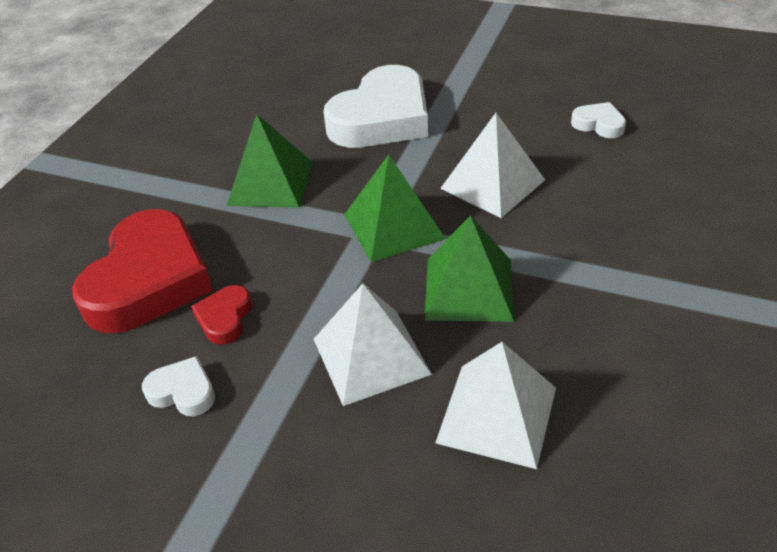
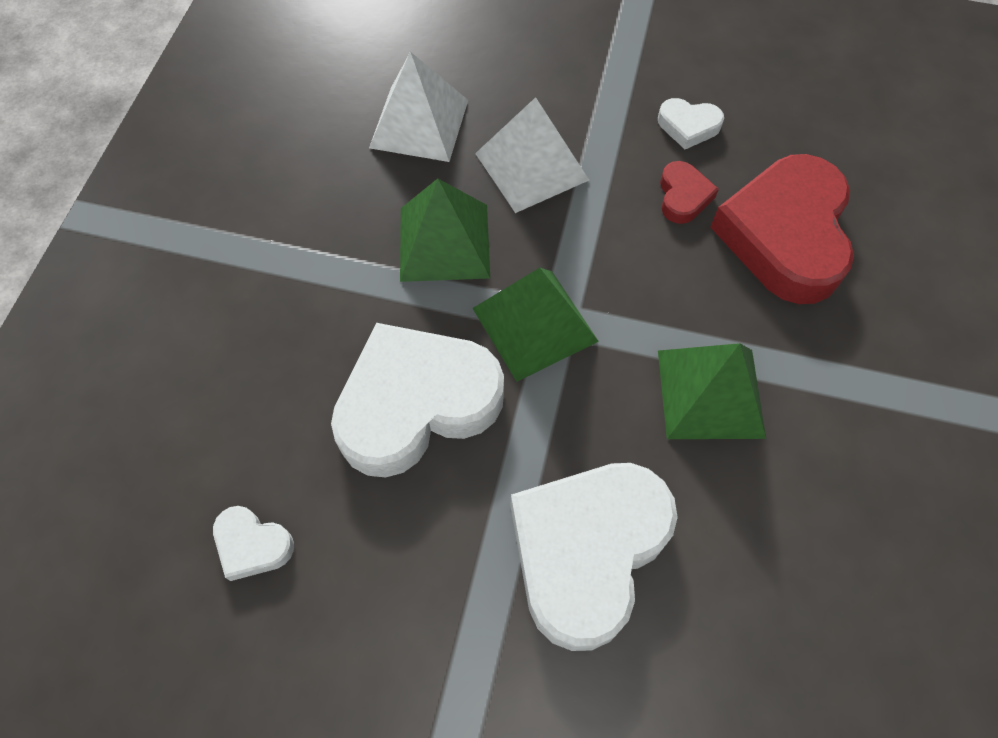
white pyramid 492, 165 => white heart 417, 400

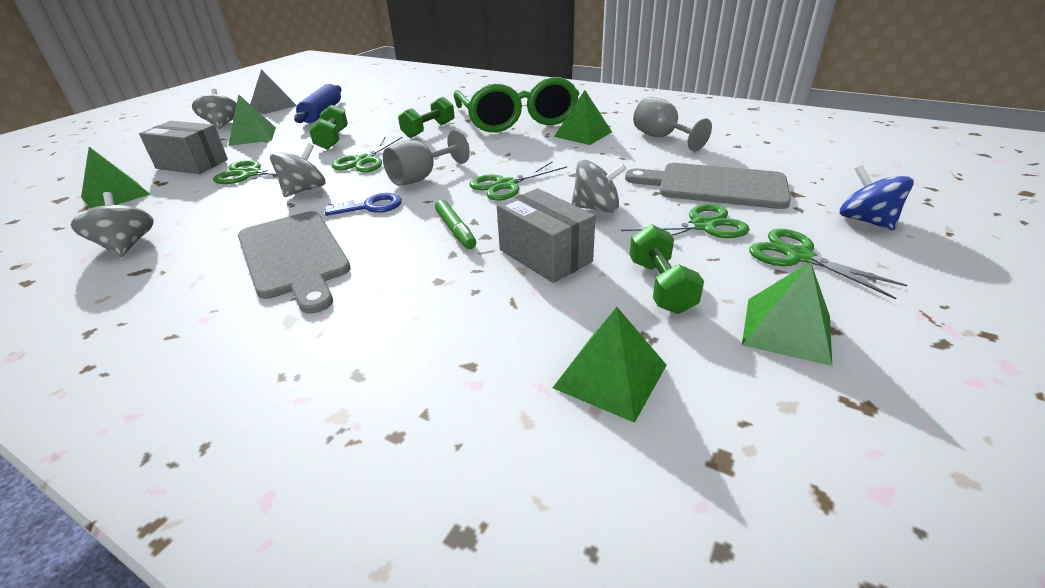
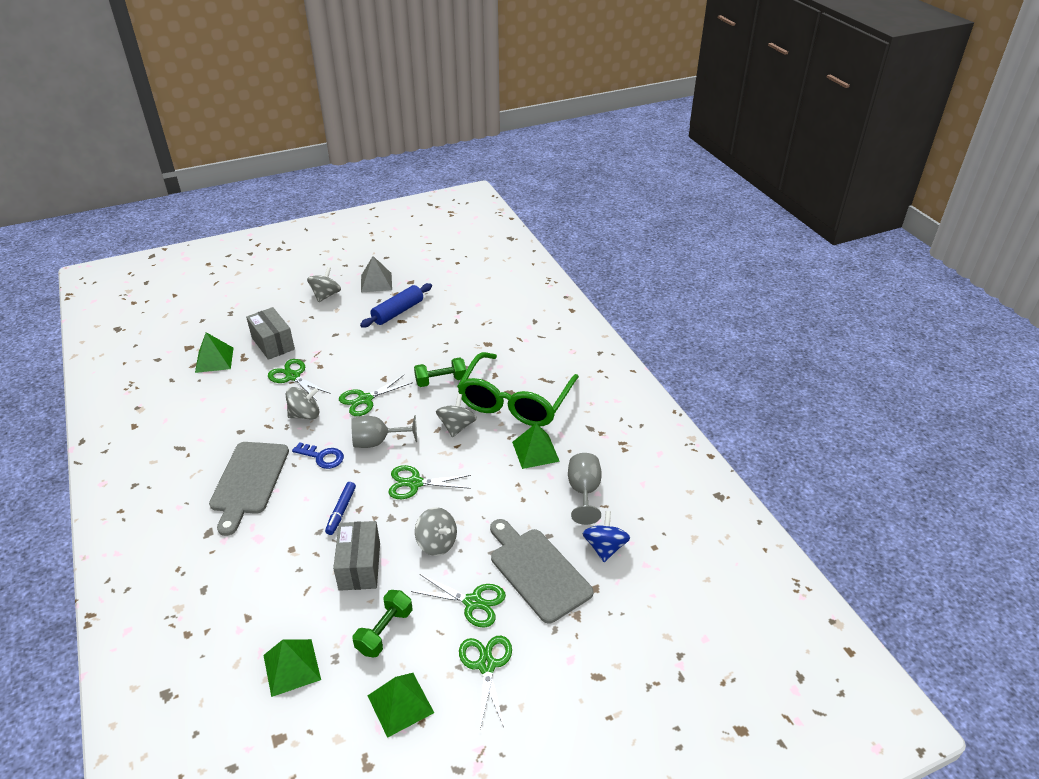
green pyramid 252, 120 => nothing
green dumbbell 328, 127 => nothing
grey spinning top 112, 224 => grey spinning top 456, 415, shifted
blue spinning top 876, 197 => blue spinning top 606, 536, shifted
green marker 455, 224 => blue marker 340, 508

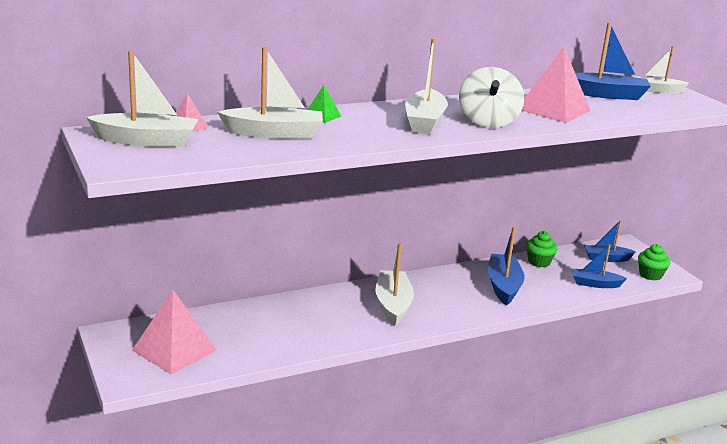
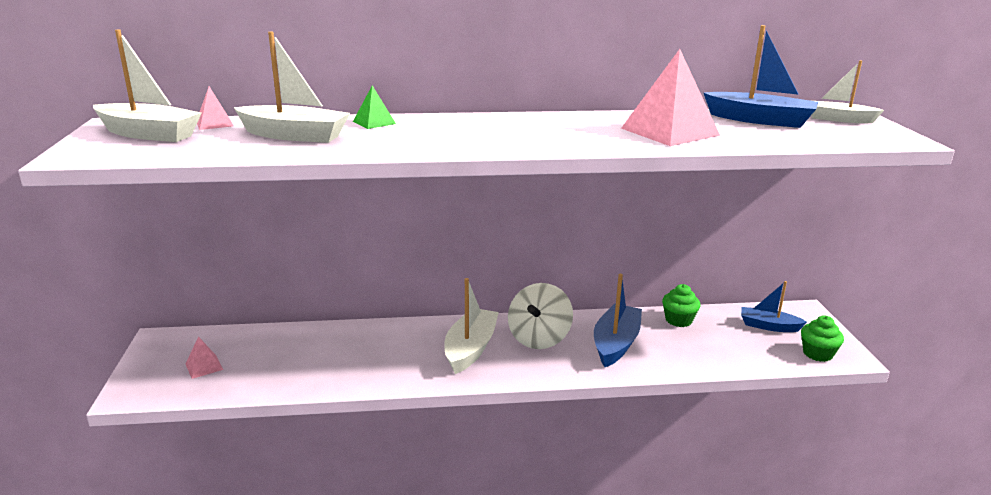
white boat 426, 86 => nothing
blue boat 599, 266 => nothing
white spinning top 491, 97 => white spinning top 540, 316, shifted
pink pyramid 174, 332 => pink pyramid 204, 358, x0.47

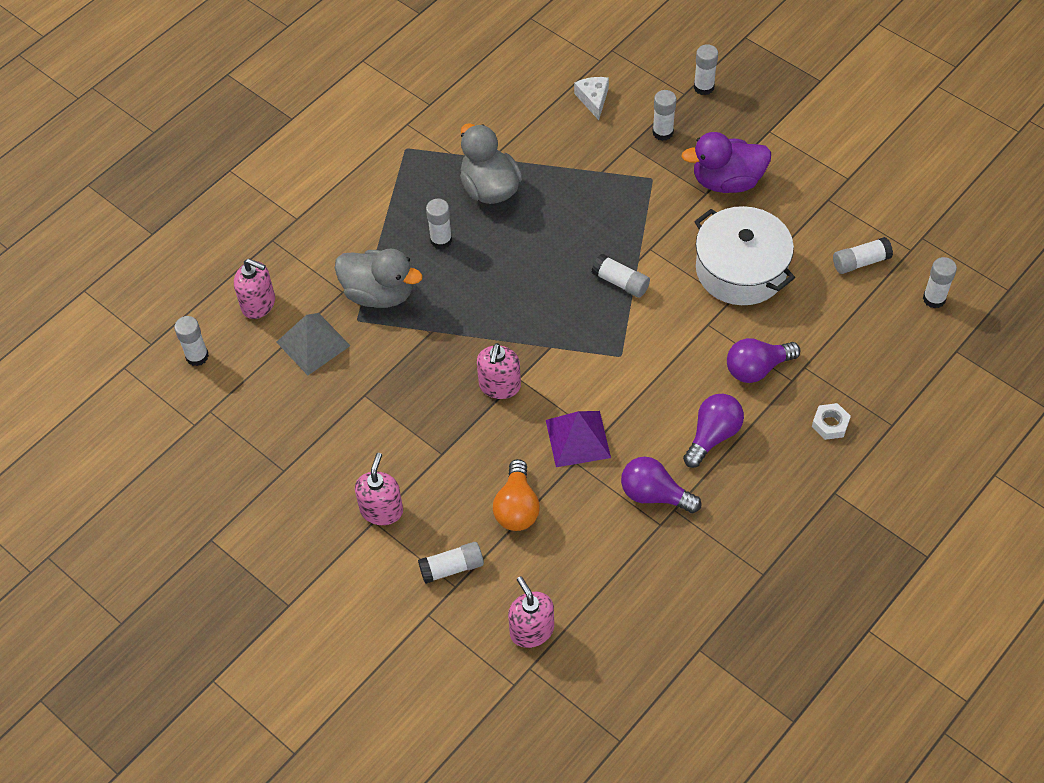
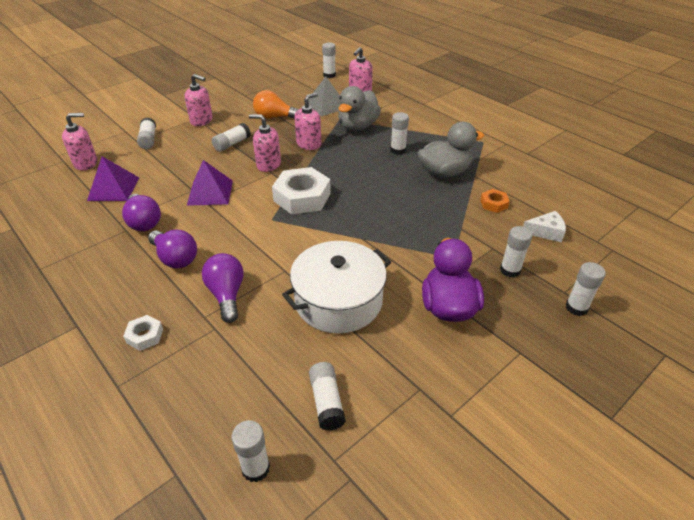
nothing => purple pyramid 113, 178
nothing => white nut 301, 190
nothing => pink soap dispenser 307, 121
nothing => orange nut 495, 201
orange light bulb 516, 495 => orange light bulb 276, 104, shifted
white glue stick 621, 276 => white glue stick 231, 137, shifted
purple light bulb 661, 485 => purple light bulb 141, 212, 120 degrees clockwise

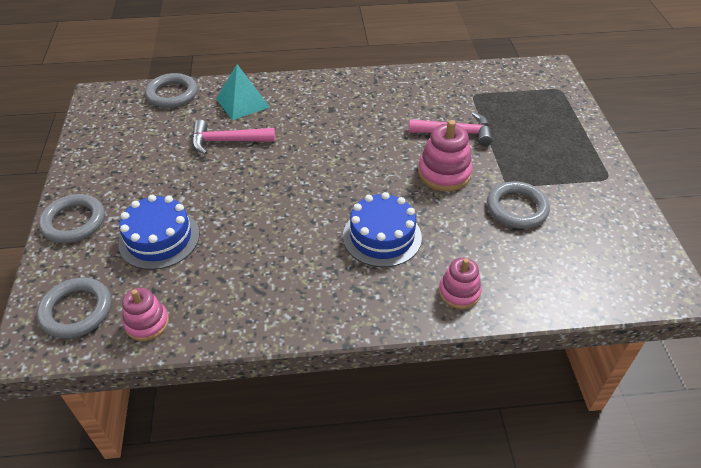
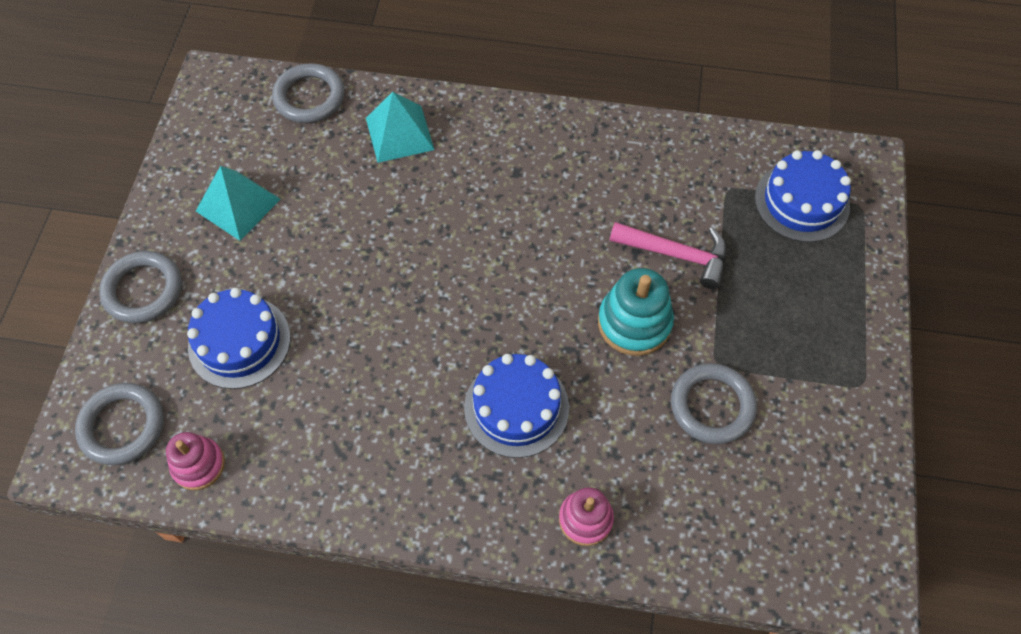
pink hammer 233, 137 => nothing
nothing => turquoise pyramid 238, 203
nothing => blue cake 803, 196
pink stacking toy 445, 155 => turquoise stacking toy 636, 312

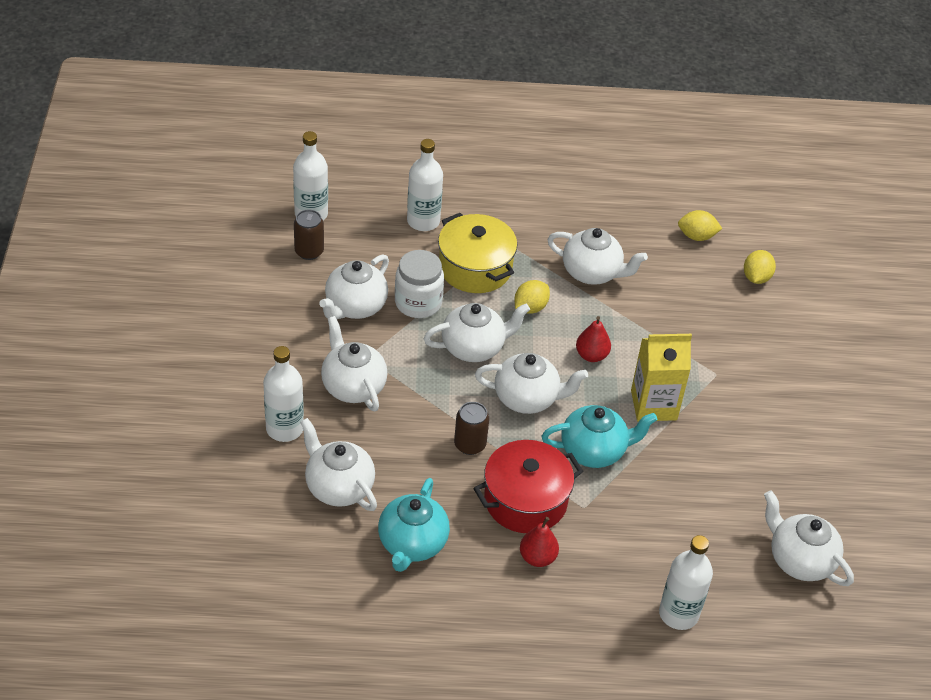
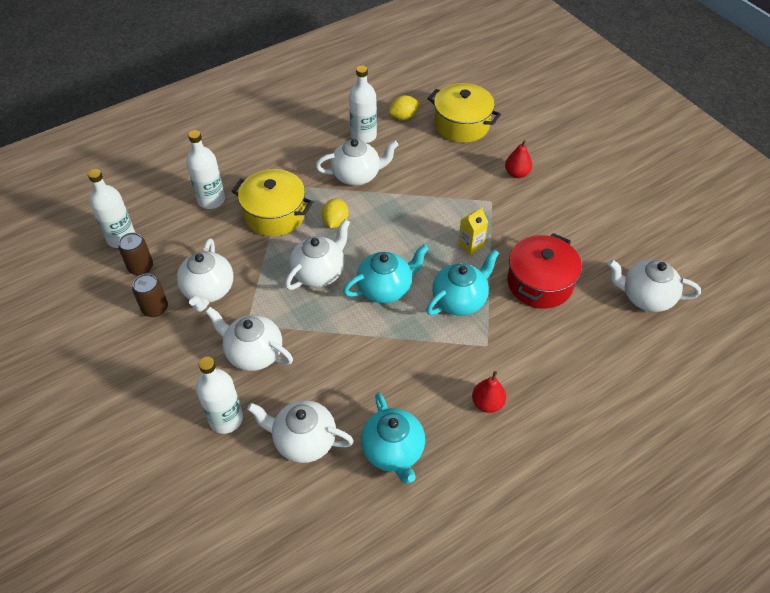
white jar 419, 284 => nothing
brown can 471, 428 => brown can 150, 295, shifted
red pot 528, 486 => red pot 544, 271, shifted
red pear 593, 339 => red pear 518, 159, shifted
white bottle 686, 582 => white bottle 363, 104, shifted
yellow lemon 760, 267 => yellow pot 464, 113
white teapot 531, 383 => turquoise teapot 386, 273
yellow carton 661, 377 => yellow carton 473, 231, x0.57

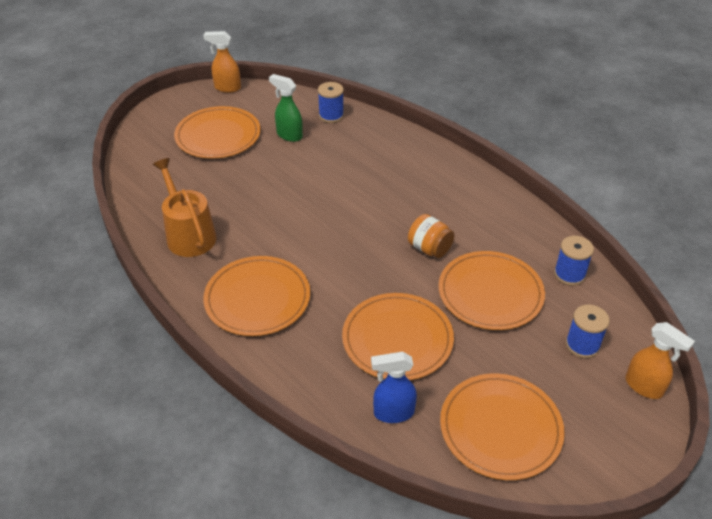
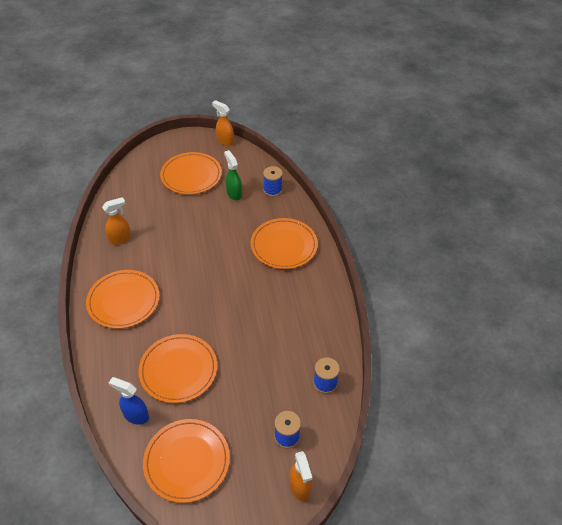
orange jar 431, 236 => nothing
orange plate 491, 290 => orange plate 284, 243, shifted
orange watering can 185, 207 => orange spray bottle 116, 221

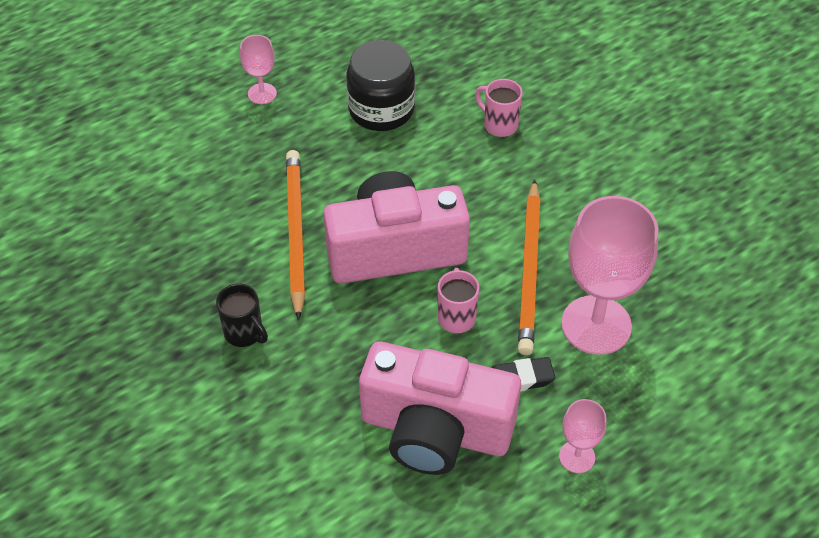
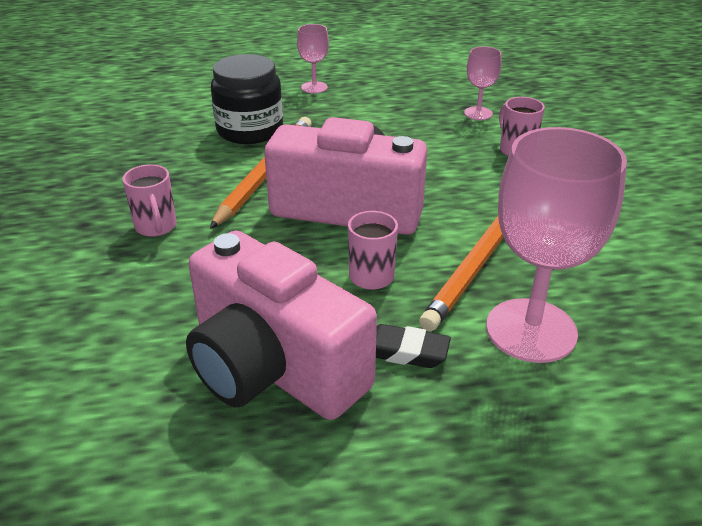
black jar 380, 85 => black jar 247, 99, shifted
pink goblet 583, 436 => pink goblet 483, 83, shifted
black mug 242, 315 => pink mug 150, 200

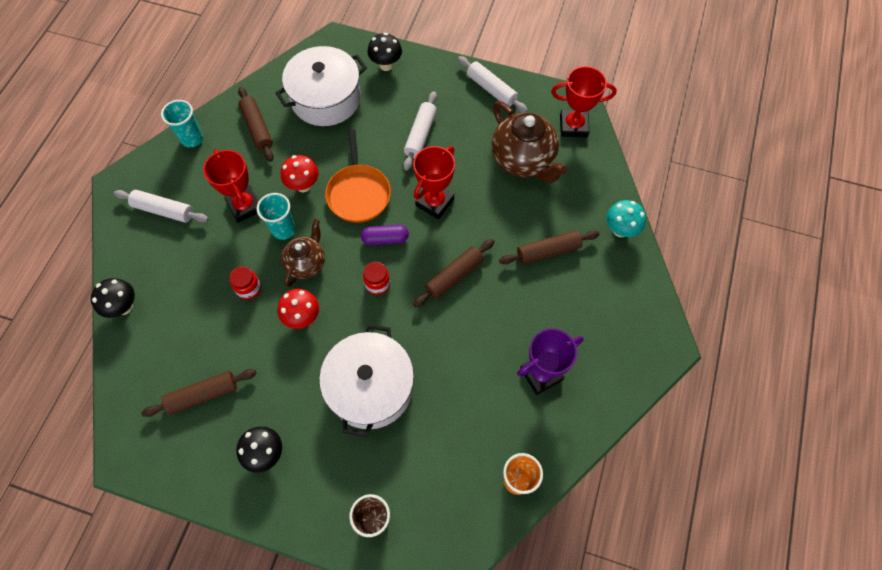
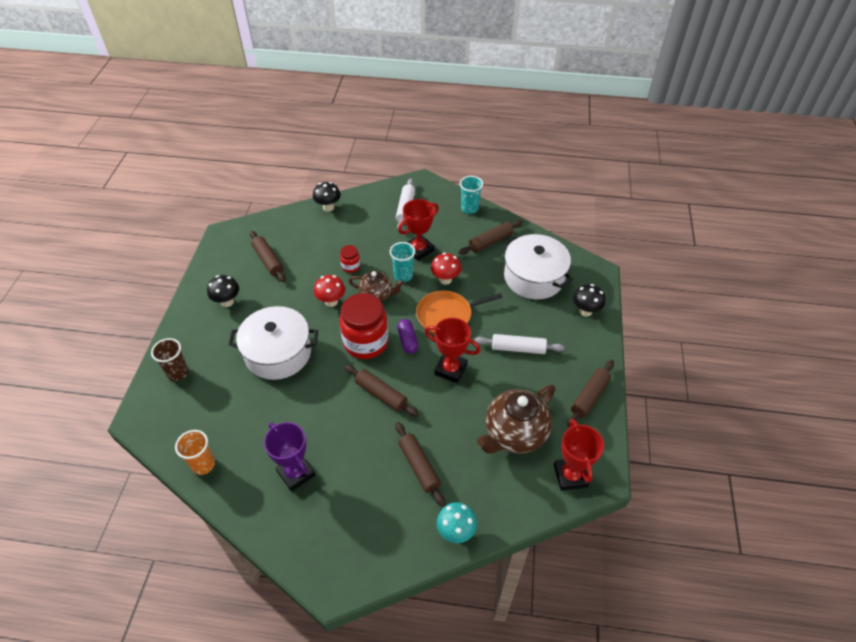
white rolling pin 493, 84 => brown rolling pin 590, 393
red jar 376, 278 => red jar 363, 326, x2.18

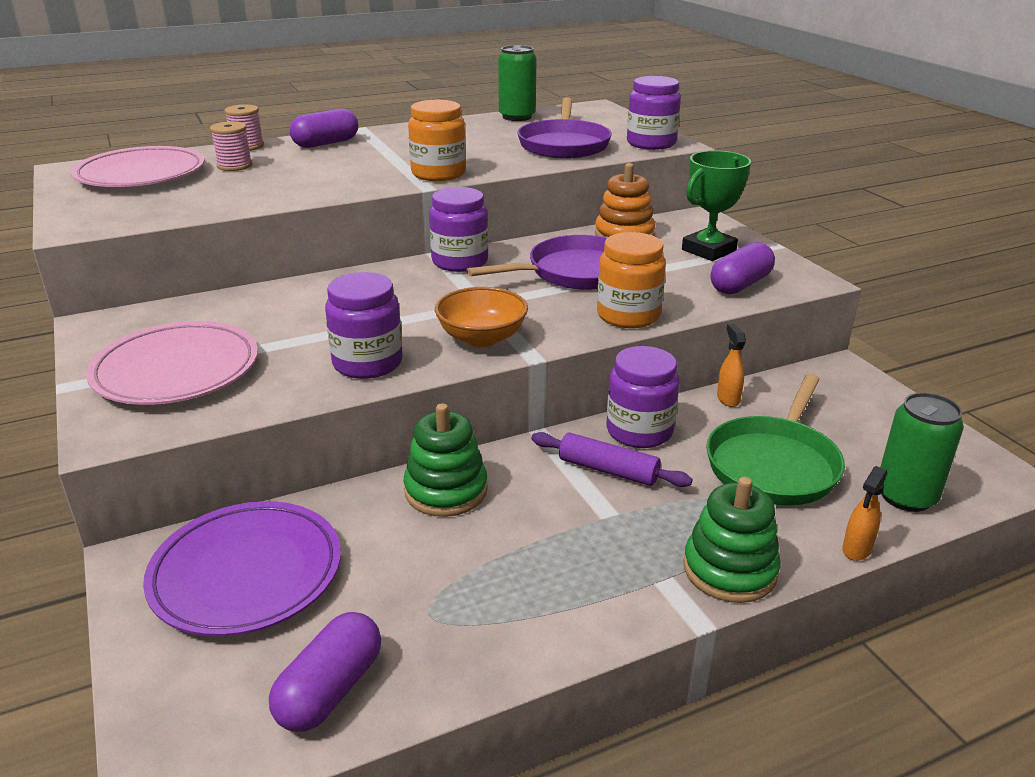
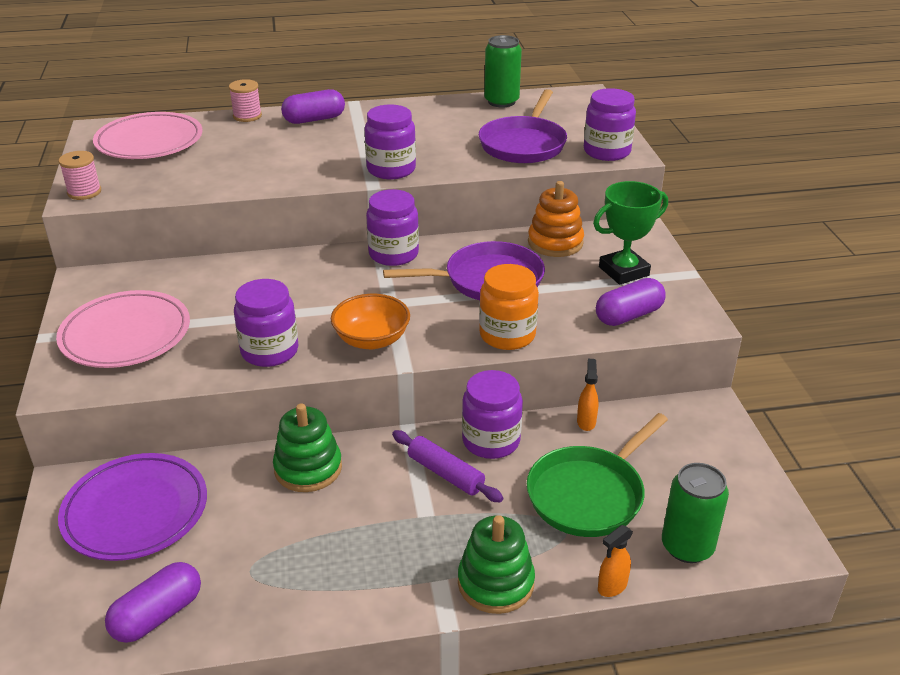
pink spool 231, 146 => pink spool 80, 175, shifted
orange jar 437, 140 => purple jar 390, 142

